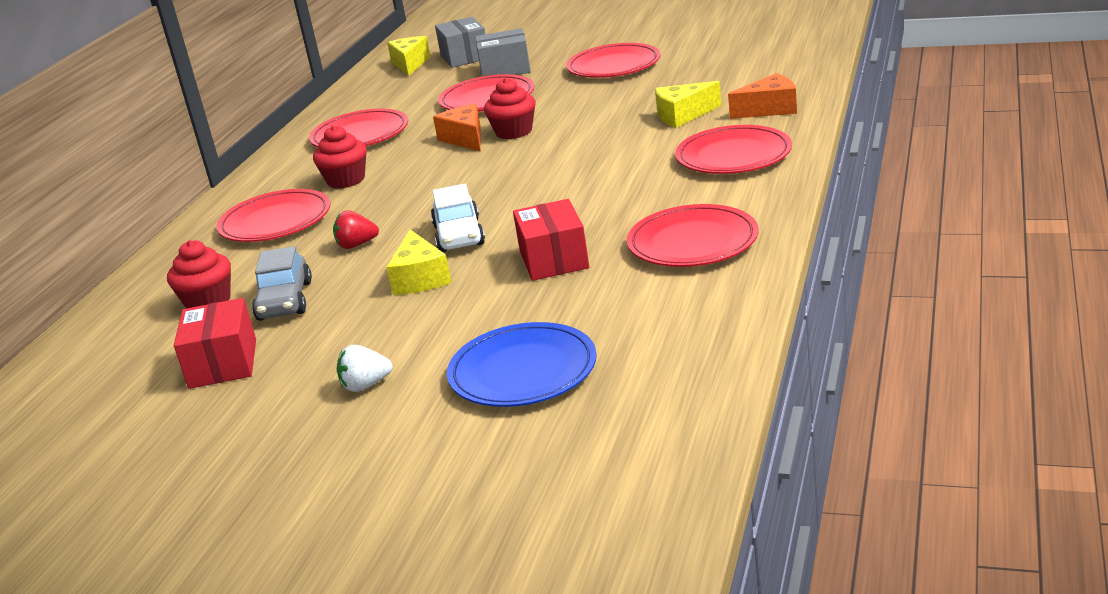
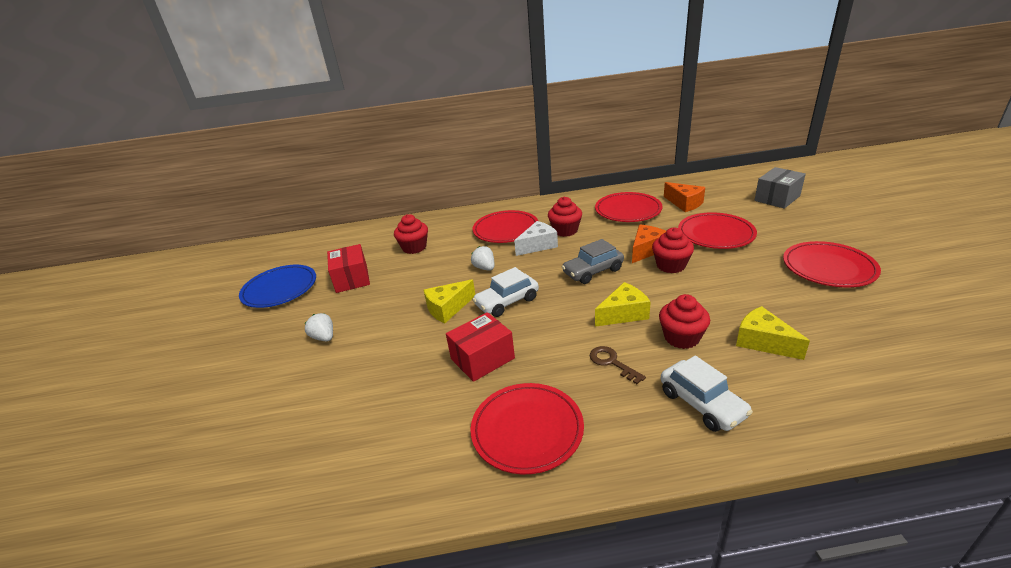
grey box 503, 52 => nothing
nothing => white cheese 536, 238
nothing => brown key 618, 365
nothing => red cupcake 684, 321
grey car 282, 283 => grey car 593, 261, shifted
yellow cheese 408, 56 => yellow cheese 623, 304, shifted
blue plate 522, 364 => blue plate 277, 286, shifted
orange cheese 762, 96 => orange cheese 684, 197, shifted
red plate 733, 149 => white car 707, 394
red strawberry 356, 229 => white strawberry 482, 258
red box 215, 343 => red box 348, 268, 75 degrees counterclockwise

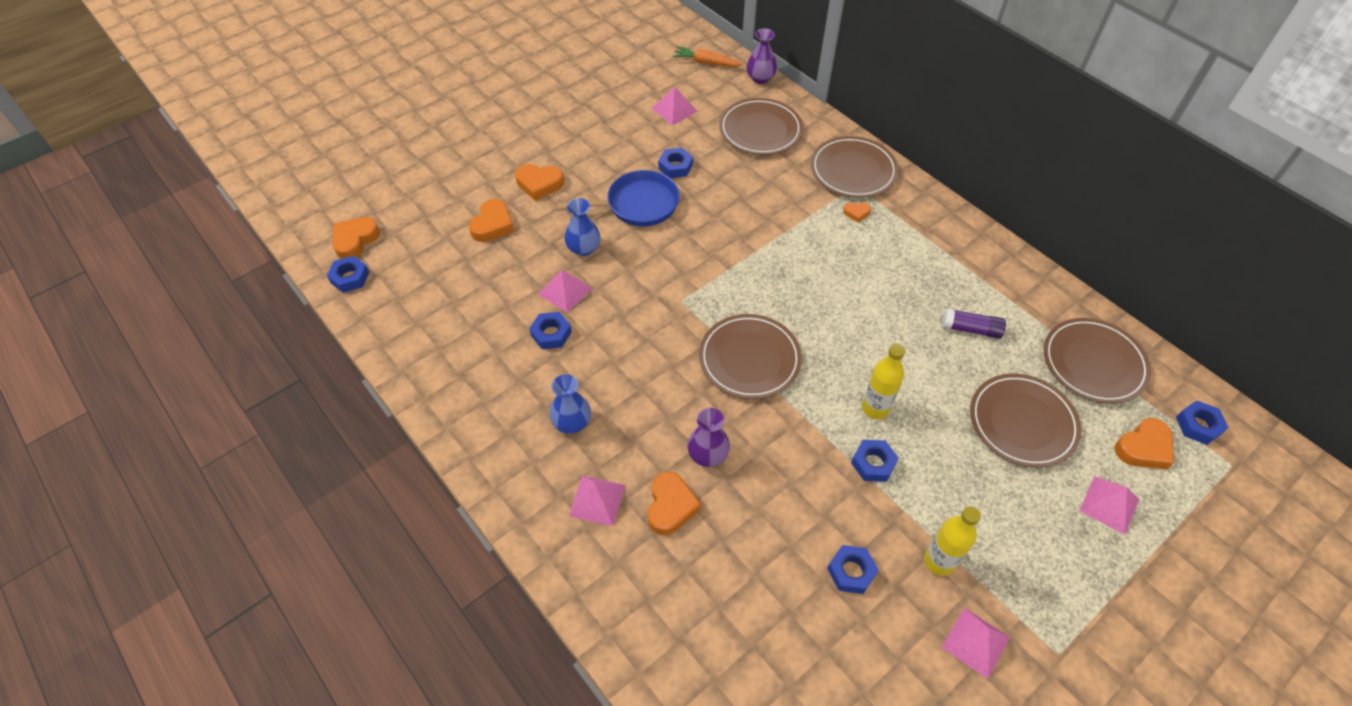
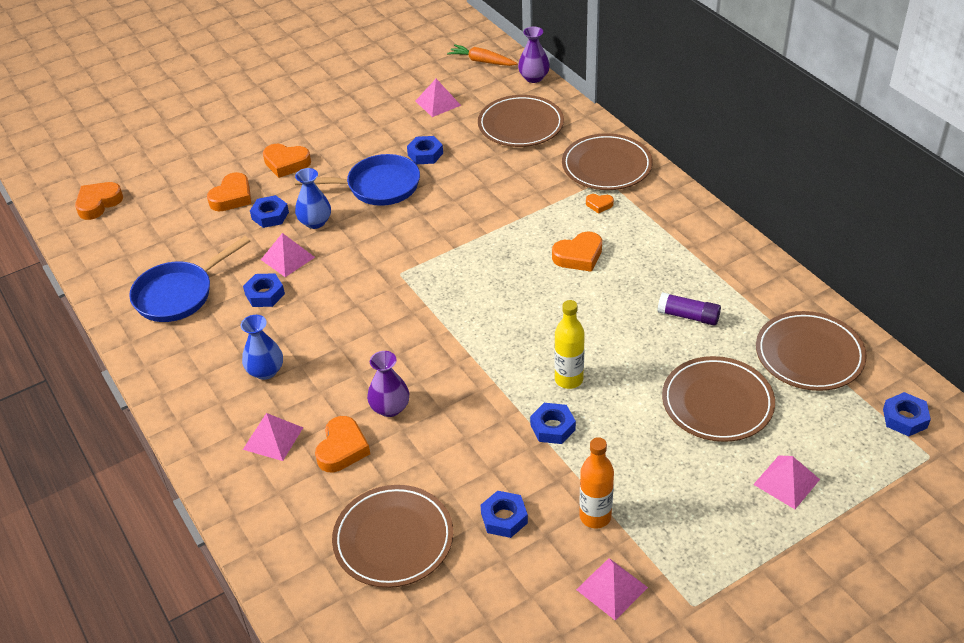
nothing => blue pan 189, 279
blue nut 348, 274 => blue nut 269, 211, shifted
brown plate 750, 356 => brown plate 392, 536, shifted
orange heart 1144, 444 => orange heart 577, 252, shifted
yellow bottle 952, 541 => orange bottle 596, 482

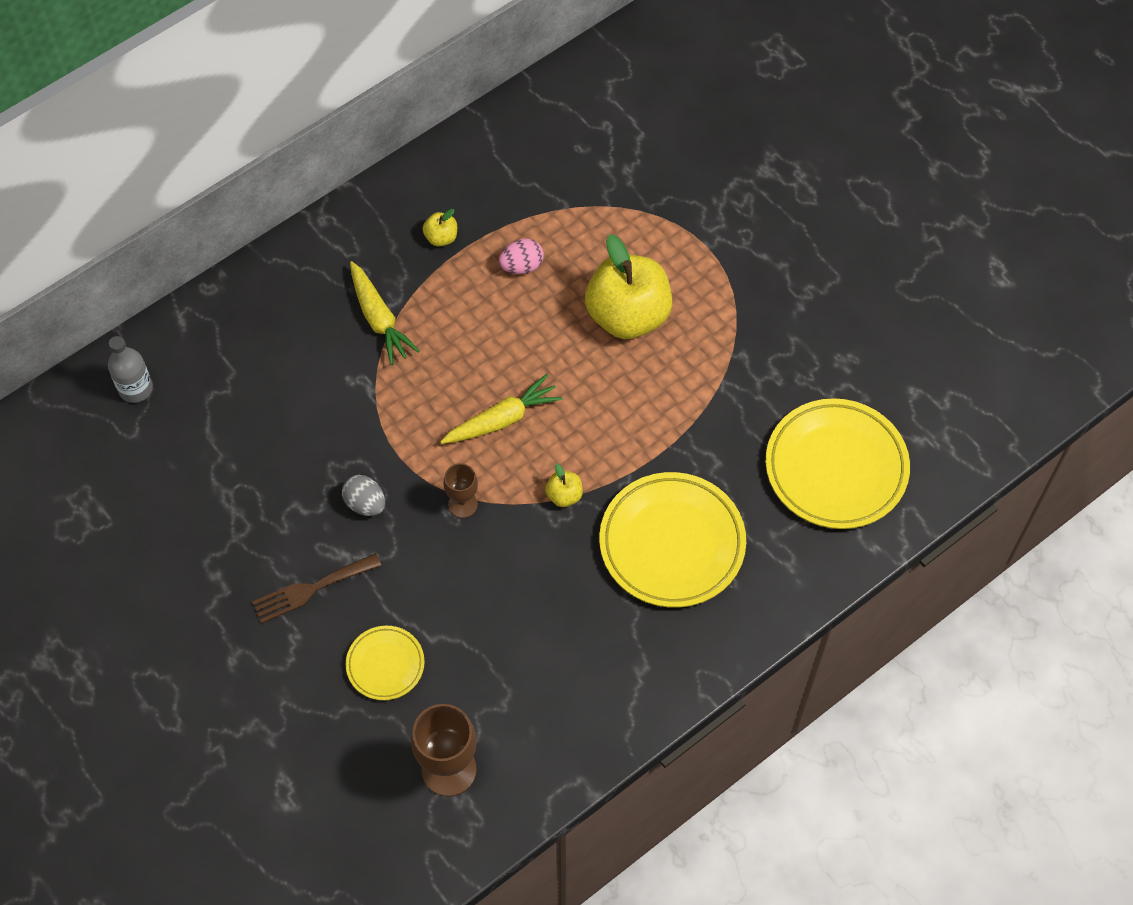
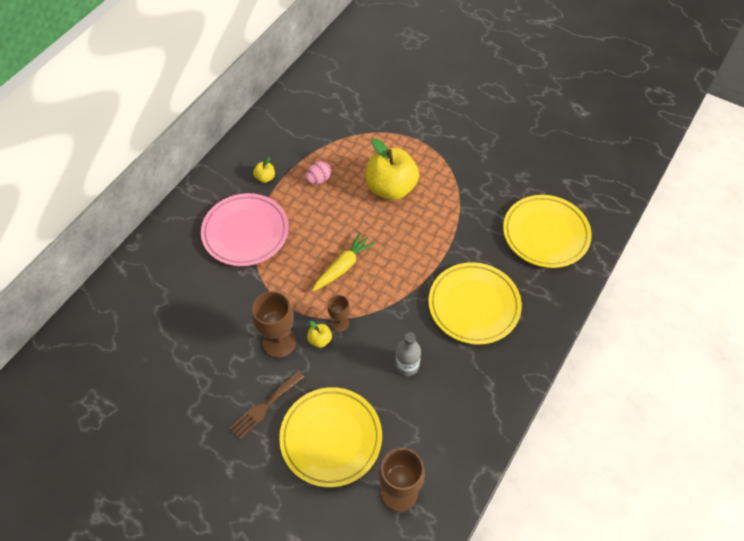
grey bottle 130, 369 => grey bottle 408, 354, shifted
yellow apple 564, 485 => yellow apple 319, 334, shifted
grey egg 363, 495 => brown goblet 274, 324
yellow carrot 385, 313 => pink plate 245, 229
yellow plate 385, 663 => yellow plate 330, 437, x1.92

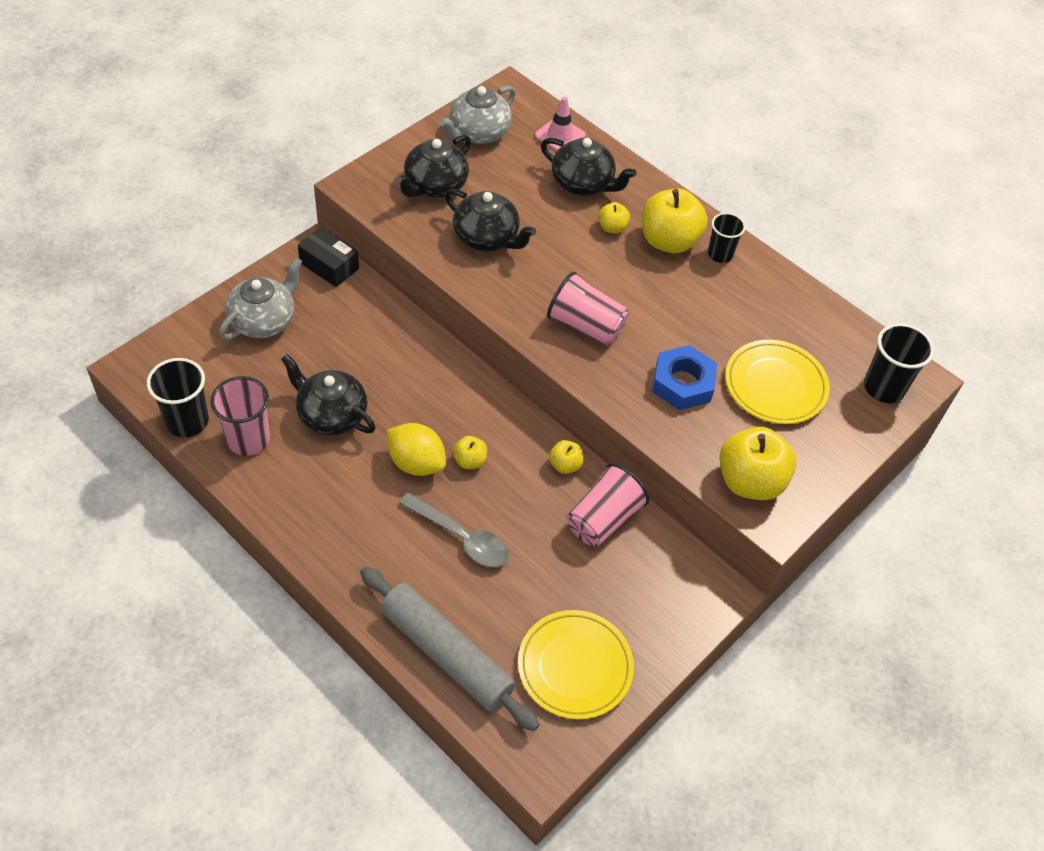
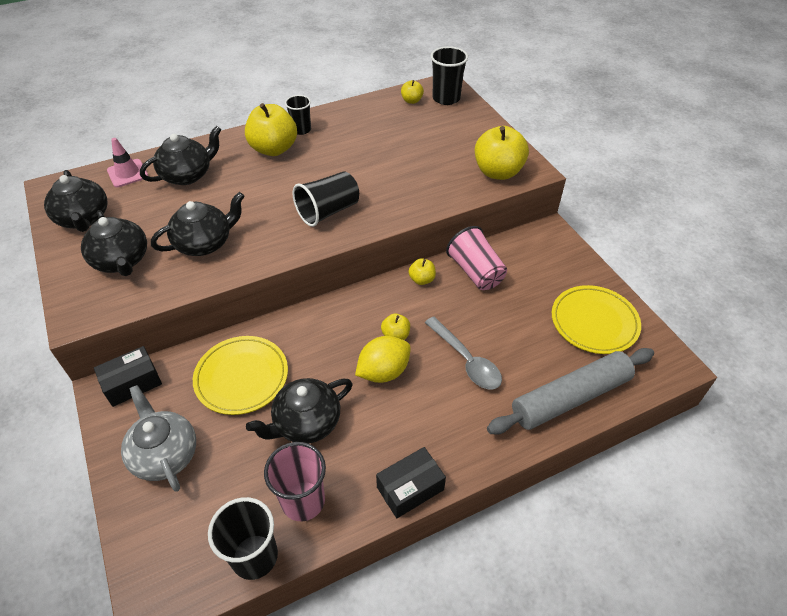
blue nut 684, 377 => nothing
nothing => black box 411, 482
yellow apple 614, 217 => yellow apple 412, 92, shifted
yellow plate 777, 382 => yellow plate 240, 375, shifted
grey teapot 477, 115 => black teapot 76, 201
pink cup 588, 308 => black cup 326, 199
grey spoon 454, 530 => grey spoon 463, 353, 90 degrees clockwise

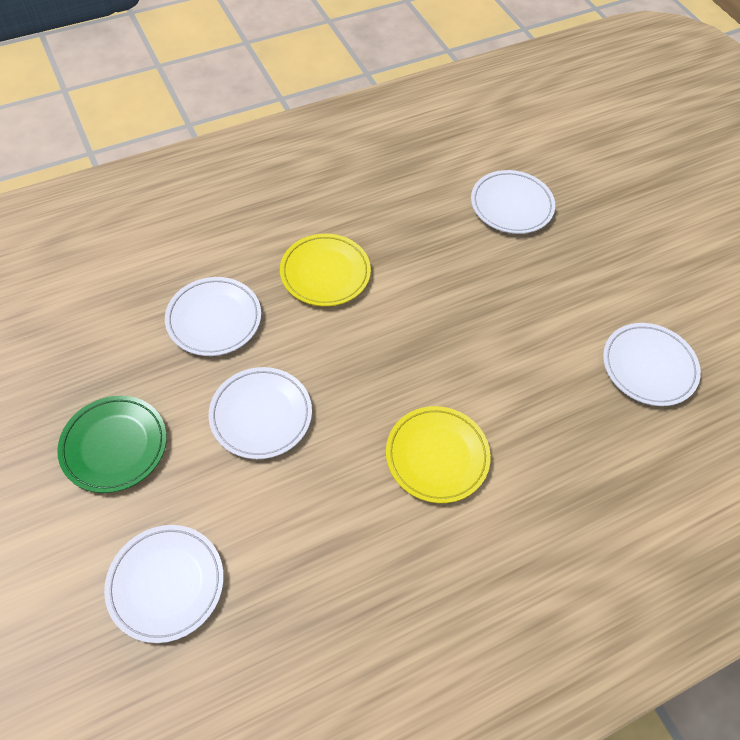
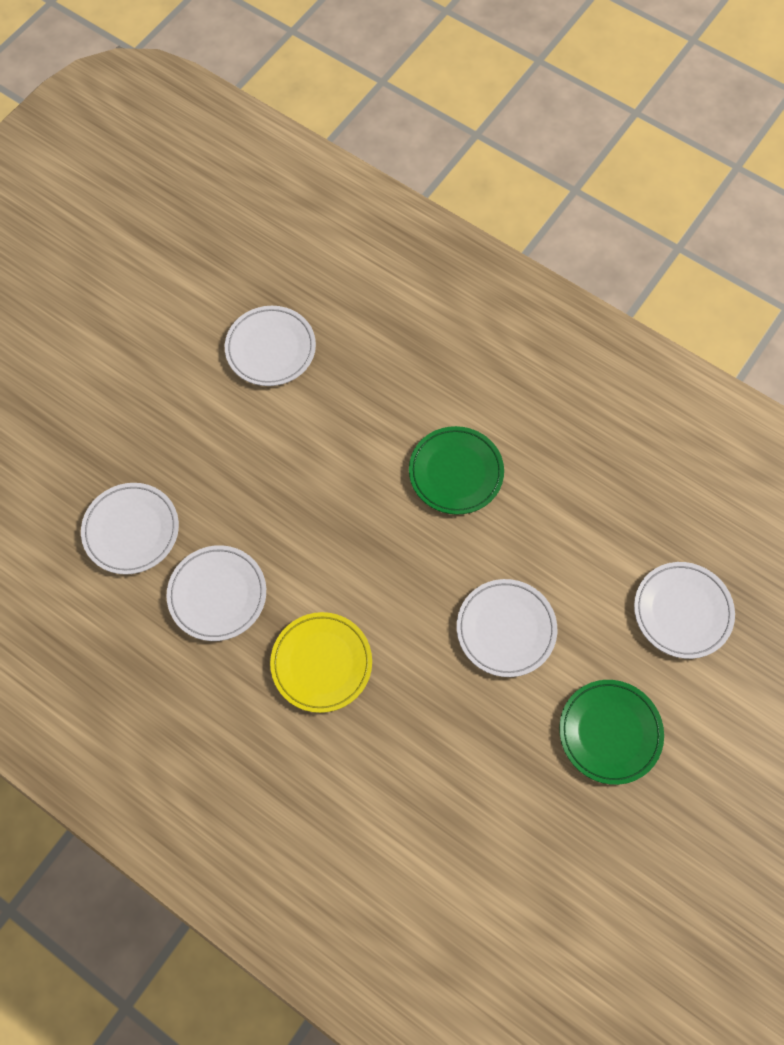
white plate 213, 316 => white plate 216, 593, shifted
yellow plate 438, 454 => green plate 456, 470

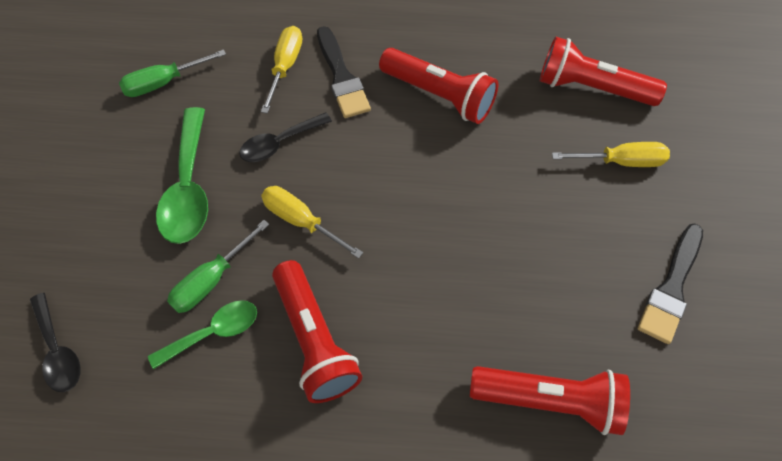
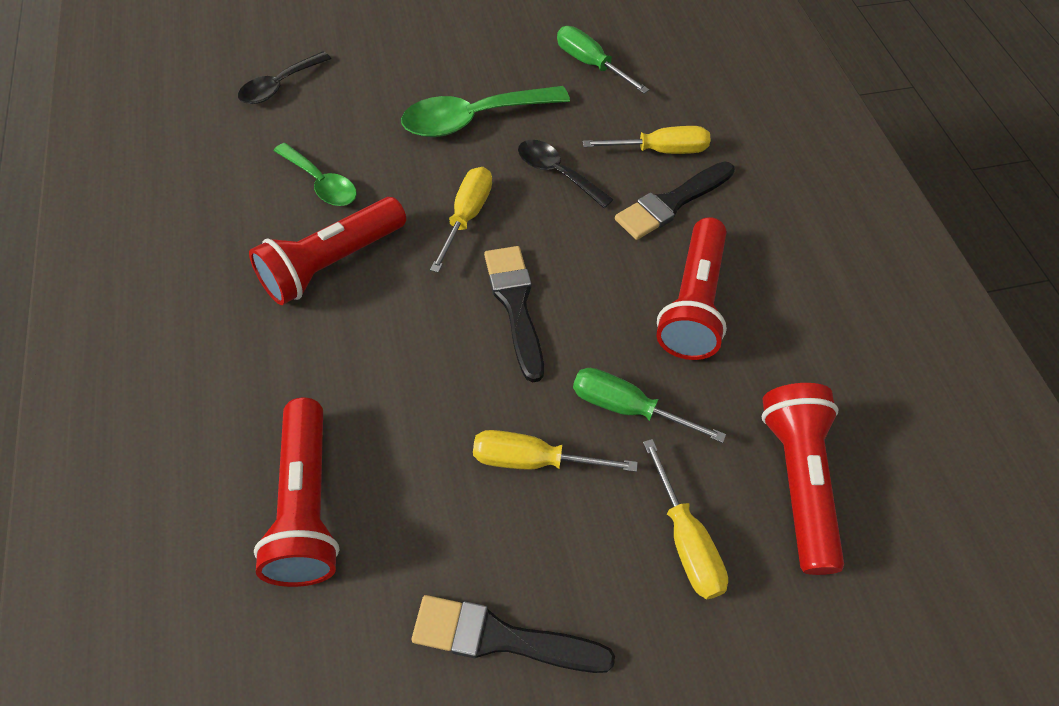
nothing => yellow screwdriver 555, 451
nothing => black brush 514, 314
green screwdriver 218, 266 => green screwdriver 649, 405, shifted

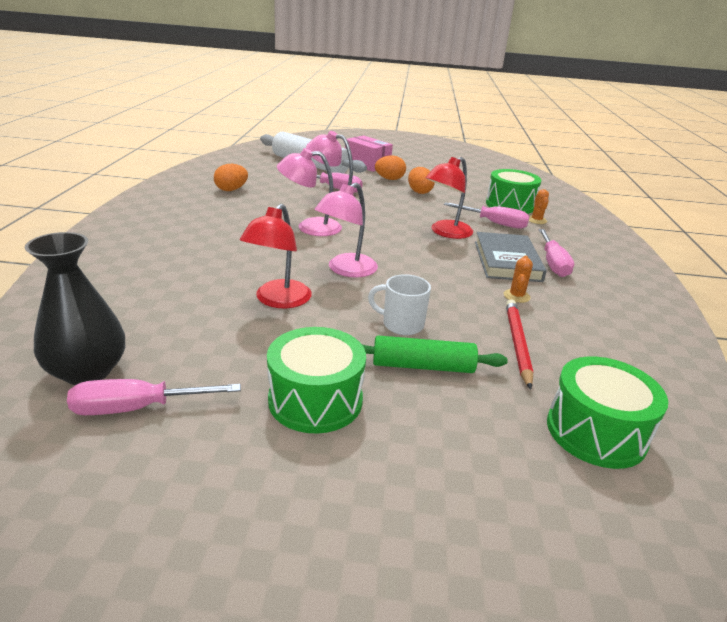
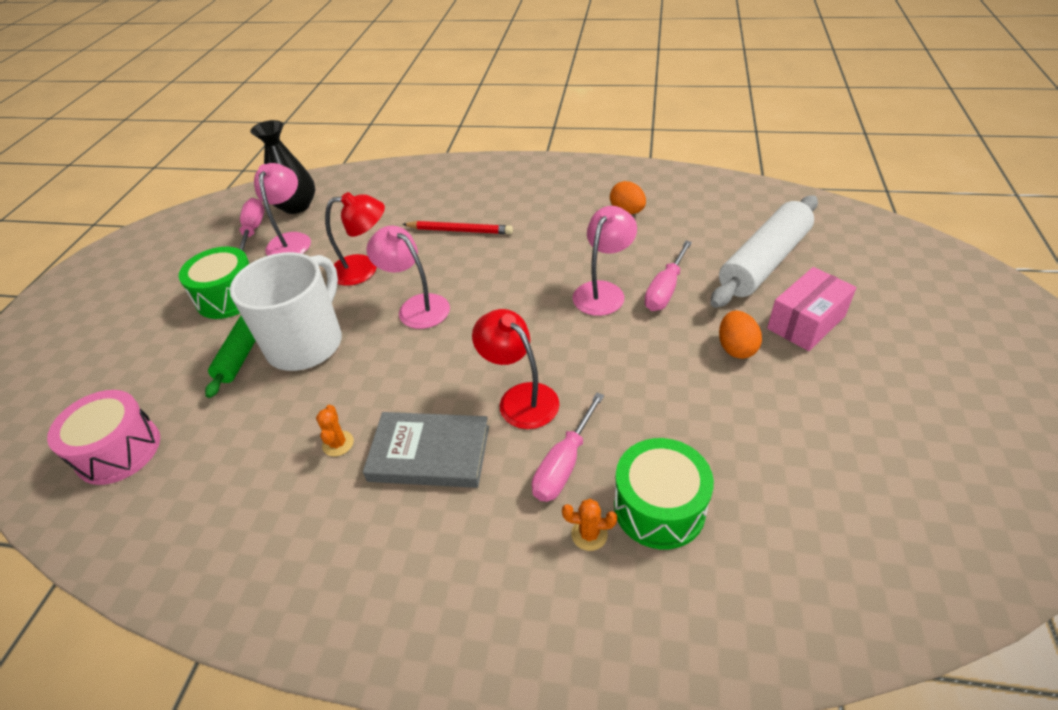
orange egg 421, 180 => nothing
pink screwdriver 556, 253 => nothing
pink lamp 309, 192 => pink lamp 282, 209, shifted
red pencil 519, 344 => red pencil 457, 227, shifted
green drum 607, 412 => pink drum 103, 437
red lamp 276, 256 => red lamp 355, 239, 150 degrees clockwise
orange cactus 518, 279 => orange cactus 335, 431, 60 degrees clockwise
white mug 399, 304 => white mug 286, 311, x2.04

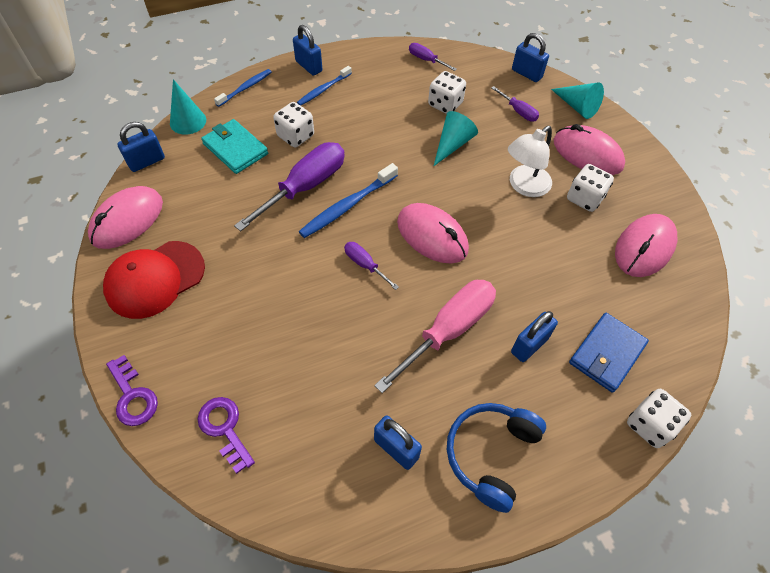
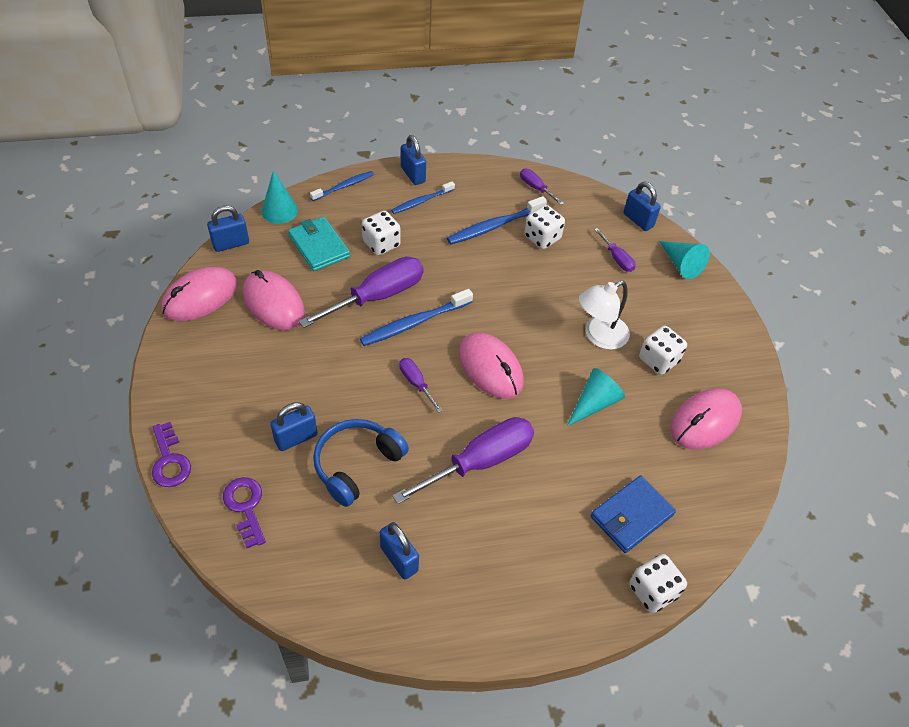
red cap 154, 280 => nothing
nothing => blue toothbrush 497, 220
turquoise cone 456, 138 => turquoise cone 596, 397, shifted
blue headphones 496, 458 => blue headphones 361, 463, shifted
blue padlock 534, 336 => blue padlock 294, 426, shifted
pink mouse 589, 149 => pink mouse 274, 300, shifted
pink screwdriver 435, 336 => purple screwdriver 463, 460

